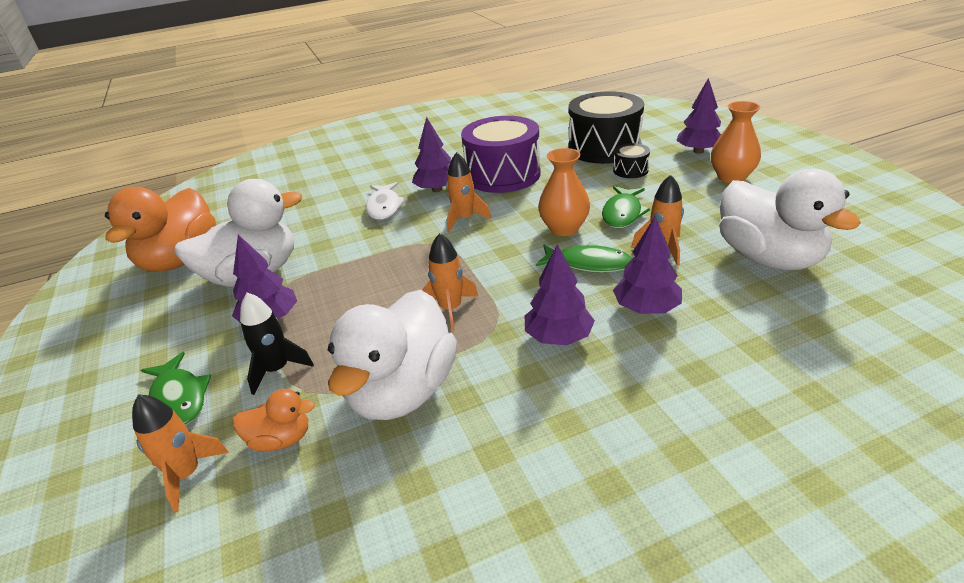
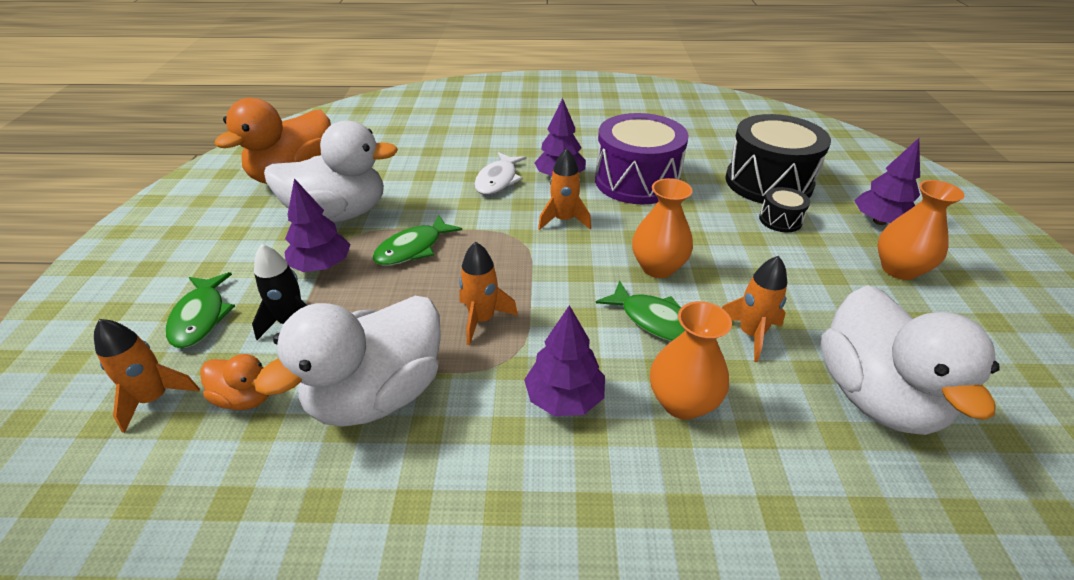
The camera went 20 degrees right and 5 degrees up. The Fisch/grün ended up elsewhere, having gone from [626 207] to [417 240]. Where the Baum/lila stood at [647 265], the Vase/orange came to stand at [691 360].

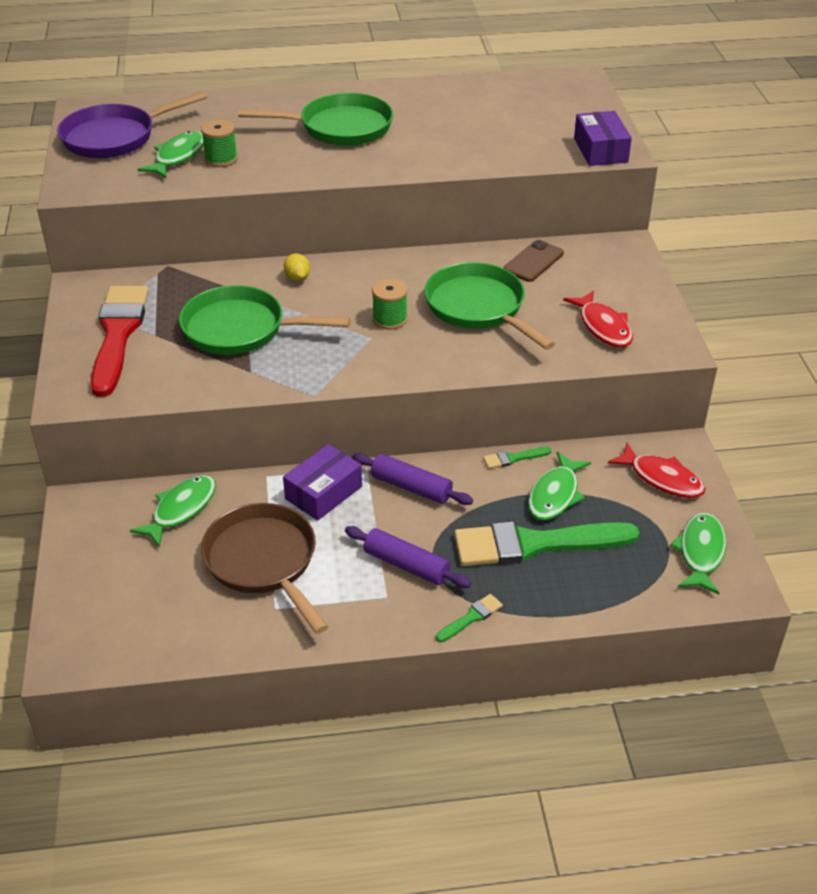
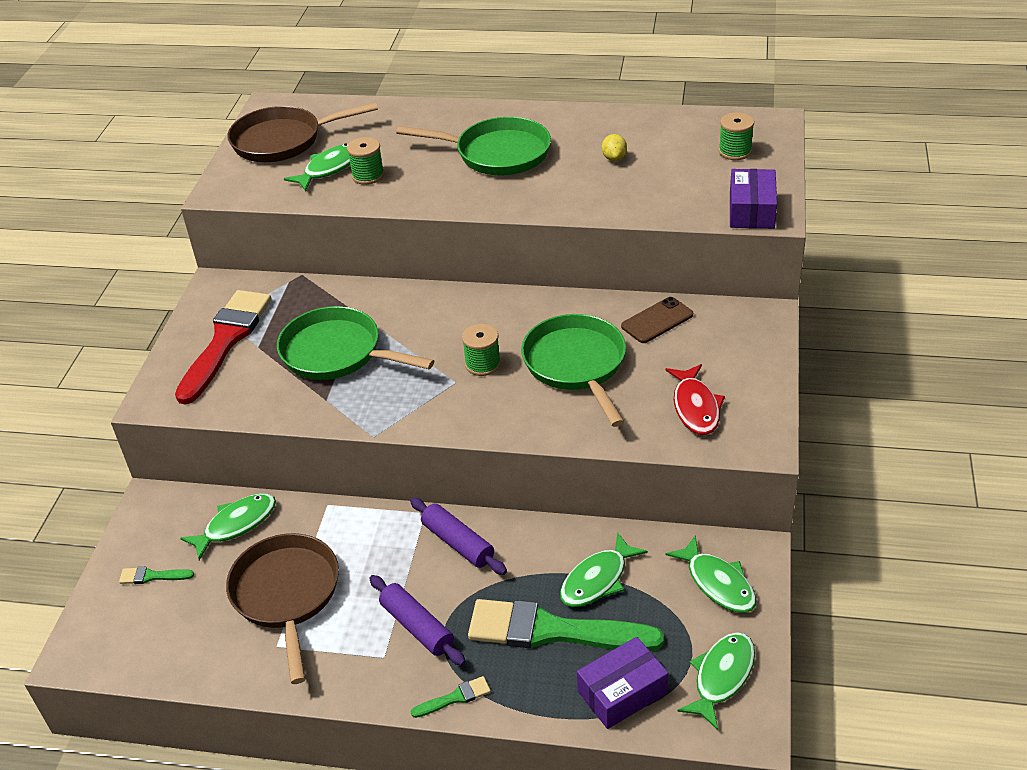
The camera went 20 degrees right and 0 degrees up. The Pinsel/grün ended up elsewhere, having gone from [517 458] to [156 575]. What was the Pfanne/lila at [132 124] turned into the Pfanne/braun at [302 132]. The Schachtel/lila ended up elsewhere, having gone from [322 482] to [622 683]. The Zitrone/gelb ended up elsewhere, having gone from [297 267] to [614 147]. What was the Fisch/rot at [656 470] turned into the Fisch/grün at [710 574]. The second view gained the Garnrolle/grün at [736 136].

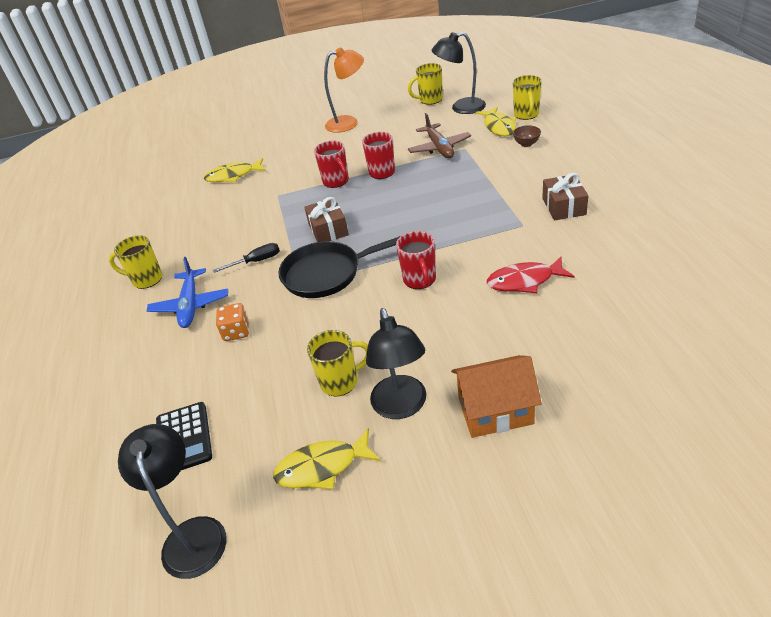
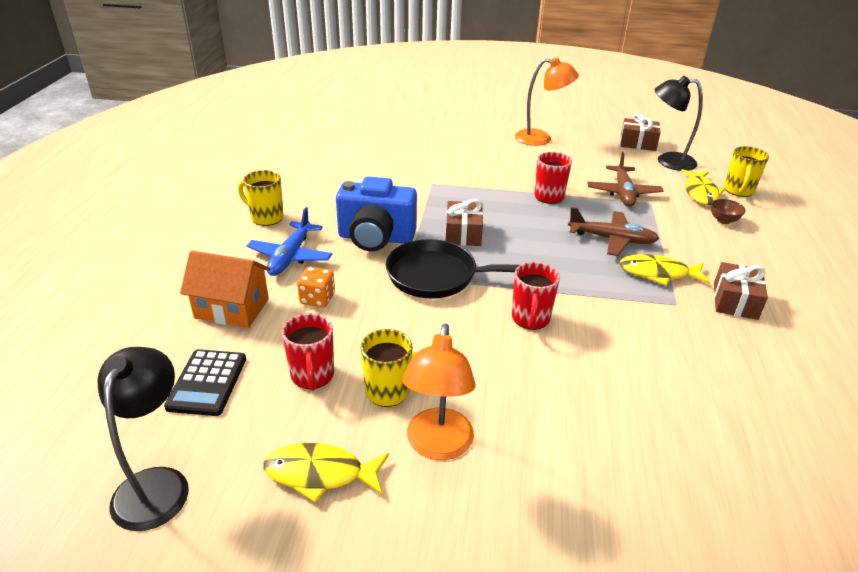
The camera went 15 degrees right and 5 degrees down. The Haus/orange ended up elsewhere, having gone from [496 396] to [225 289]. The Tasse/rot ended up elsewhere, having gone from [331 164] to [308 352]. Where the Schraubenzieher/schwarz stood at [246 258], the Kamera/blau came to stand at [376 213]. What was the Lampe/schwarz at [396 363] turned into the Lampe/orange at [439 391]. The second view gained the Flugzeug/braun at [613 231]. The Fisch/gelb ended up elsewhere, having gone from [235 170] to [664 270]. Where the Tasse/gelb stood at [425 84], the Geschenk/braun came to stand at [640 132]. The second view lost the Fisch/rot at [530 275].

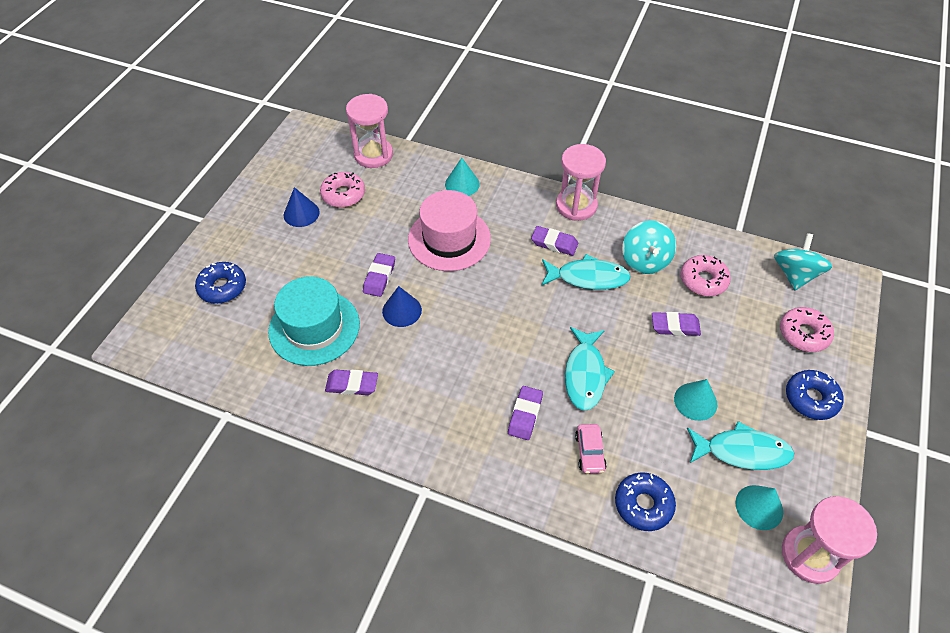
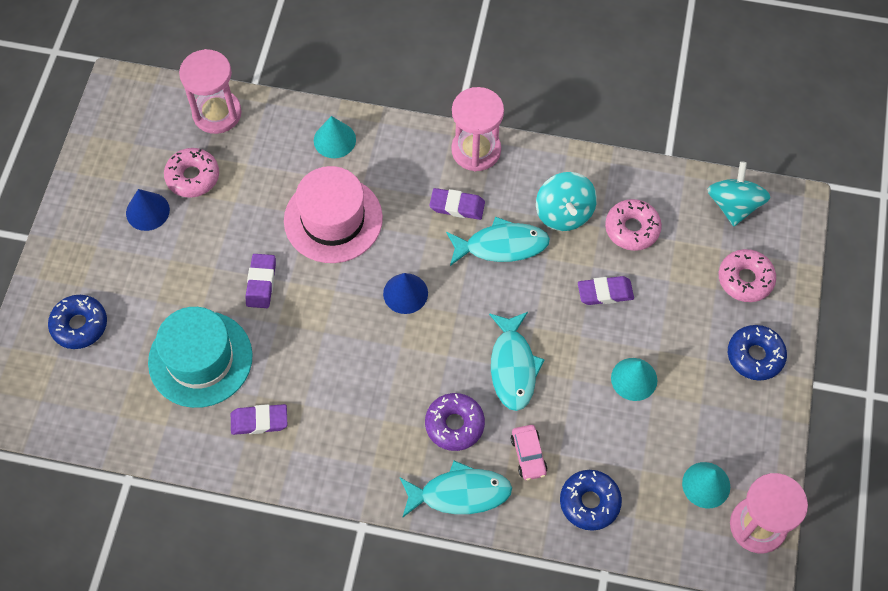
The camera went 10 degrees left and 10 degrees up. The Kegel/blau ended up elsewhere, having gone from [402 306] to [405 293]. The Fisch/türkis ended up elsewhere, having gone from [740 445] to [456 489]. Where the Radiergummi/lila stood at [525 413], the Donut/lila came to stand at [455 422].

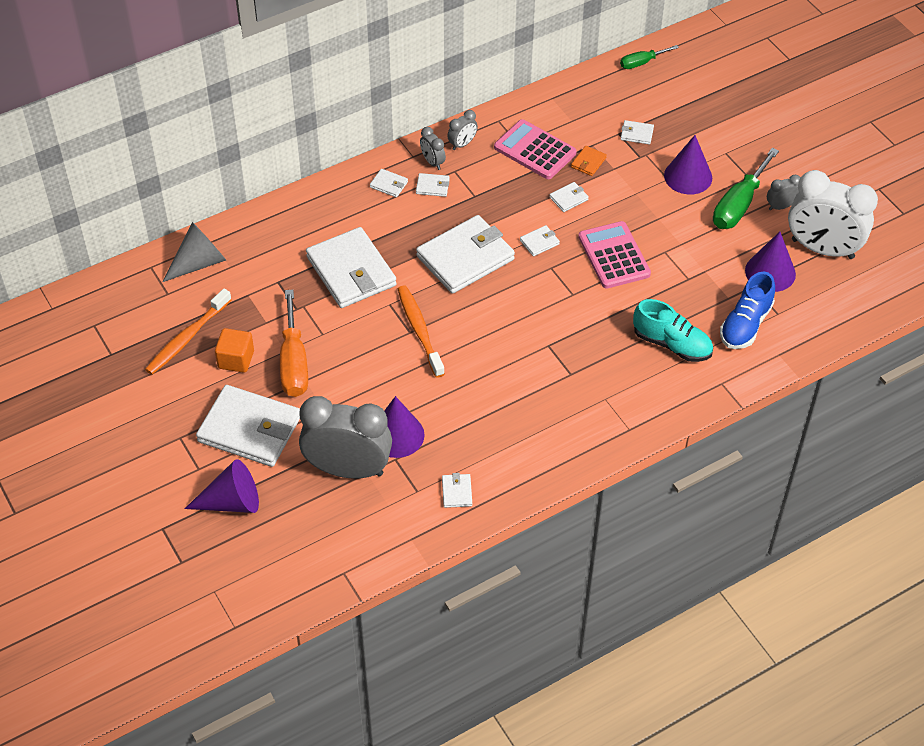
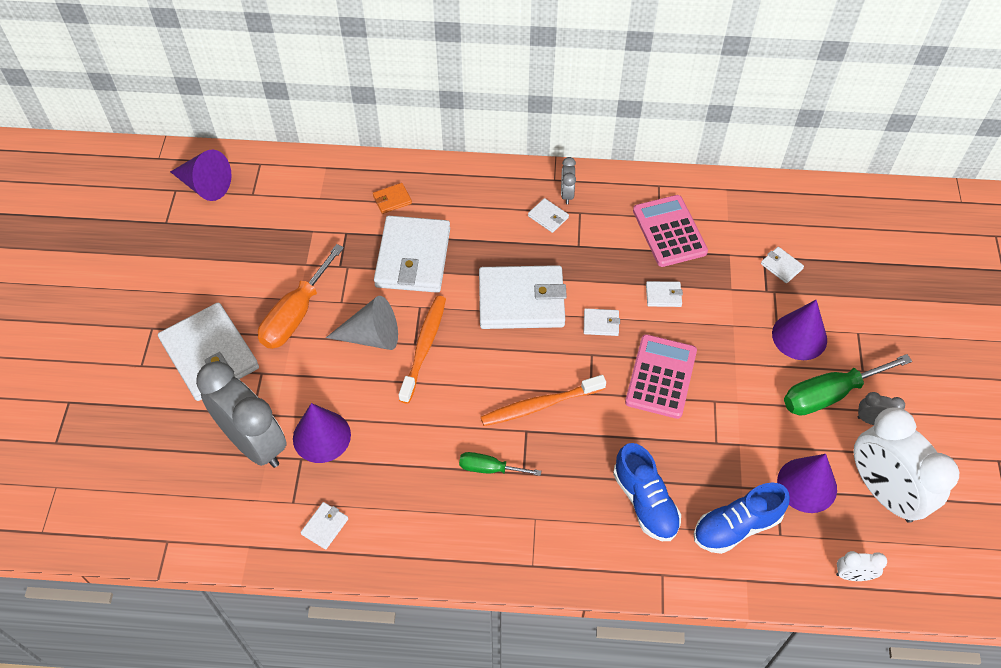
The camera went 35 degrees right and 5 degrees up. The Kegel/lila ended up elsewhere, having gone from [222 486] to [201 175]. The Kegel/grau ended up elsewhere, having gone from [194 252] to [362 323]. The Geldbörse/orange ended up elsewhere, having gone from [589 161] to [392 198]. The Schraubenzieher/grün ended up elsewhere, having gone from [649 57] to [500 464]. The Zahnbürste/orange ended up elsewhere, having gone from [188 332] to [543 400]. What was the Schuh/türkis at [673 330] turned into the Schuh/blau at [647 492]. The second view gained the Wecker/weiß at [861 566]. The second view lost the Kubus/orange at [234 350]. The second view lost the Geldbörse/weiß at [389 183]. The second view lost the Wecker/grau at [462 130].

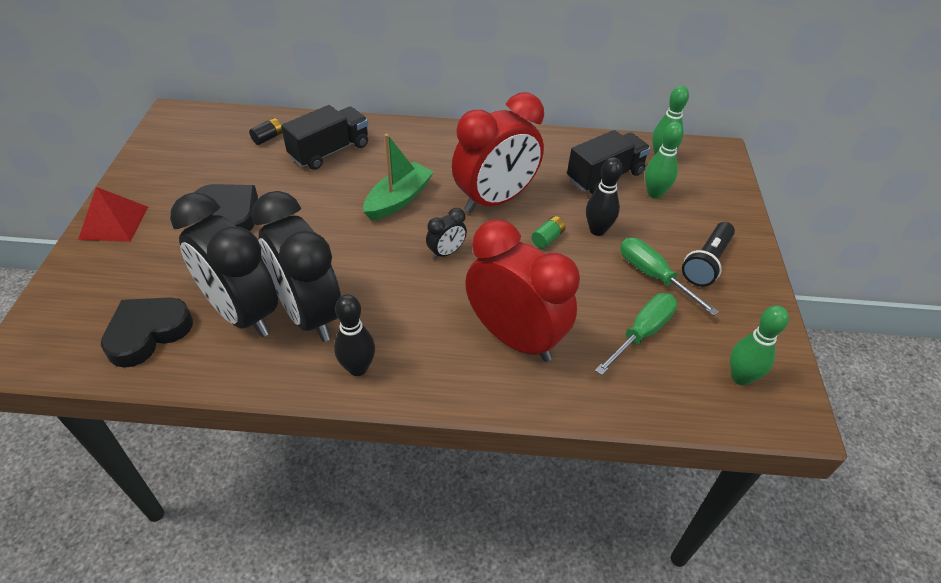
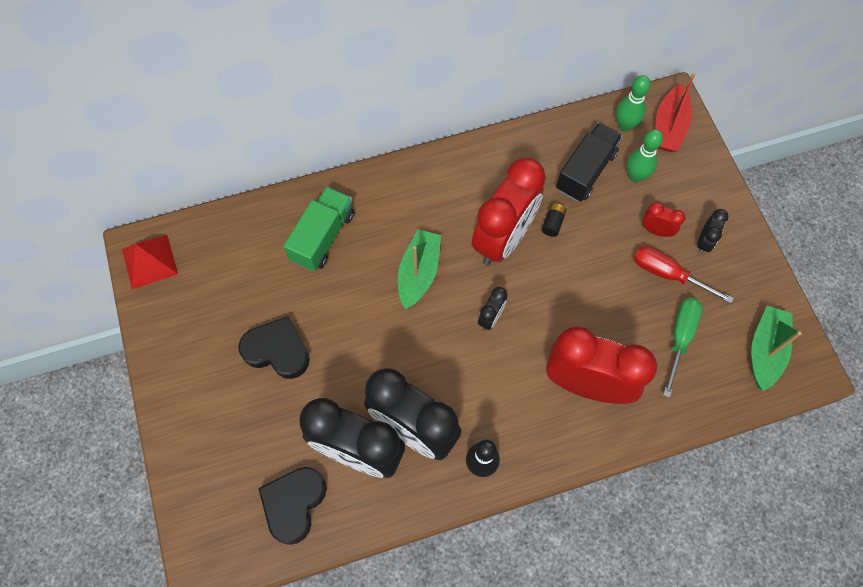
The camera went 20 degrees left and 20 degrees up. The Pyramide/rot ended up elsewhere, having gone from [113 214] to [150 262]. What was the Lastwagen/schwarz at [324 137] turned into the Lastwagen/grün at [319 229]. The Batterie/schwarz ended up elsewhere, having gone from [265 131] to [554 220]. What was the Schraubenzieher/grün at [669 277] turned into the Schraubenzieher/rot at [683 275]. The second view gained the Wecker/rot at [663 219]. The second view gained the Boot/rot at [675 112]. Where the Taschenlampe/schwarz stood at [708 254], the Wecker/schwarz came to stand at [712 231]. Where the Bowlingkegel/grün stood at [759 345], the Boot/grün came to stand at [776 348]. The second view lost the Batterie/grün at [548 232]. The second view lost the Bowlingkegel/schwarz at [604 196].

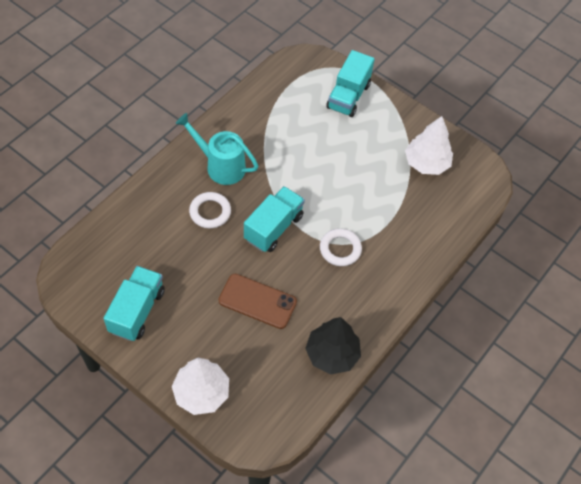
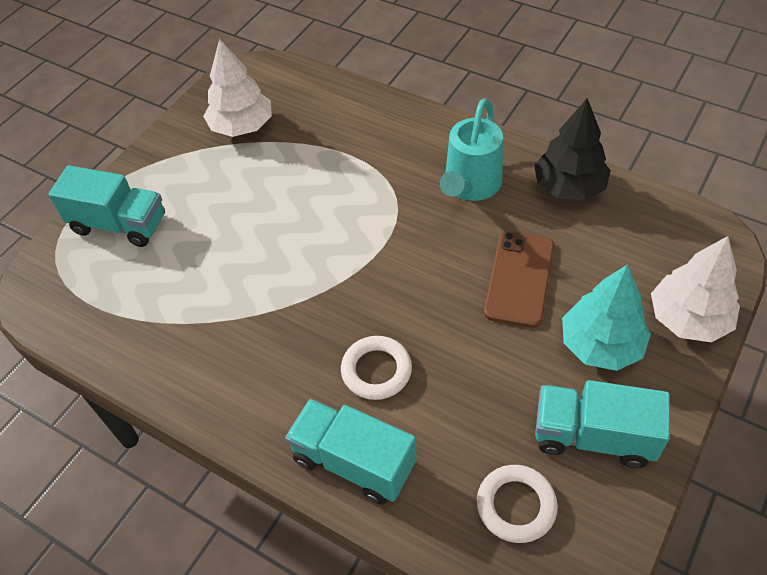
The camera went 90 degrees left and 5 degrees down. The Lastwagen/türkis ended up elsewhere, having gone from [274 219] to [351 452]. The Gießkanne/türkis ended up elsewhere, having gone from [217 149] to [471 149]. The Ring/weiß ended up elsewhere, having gone from [341 247] to [517 504]. The second view gained the Baum/türkis at [606 317].

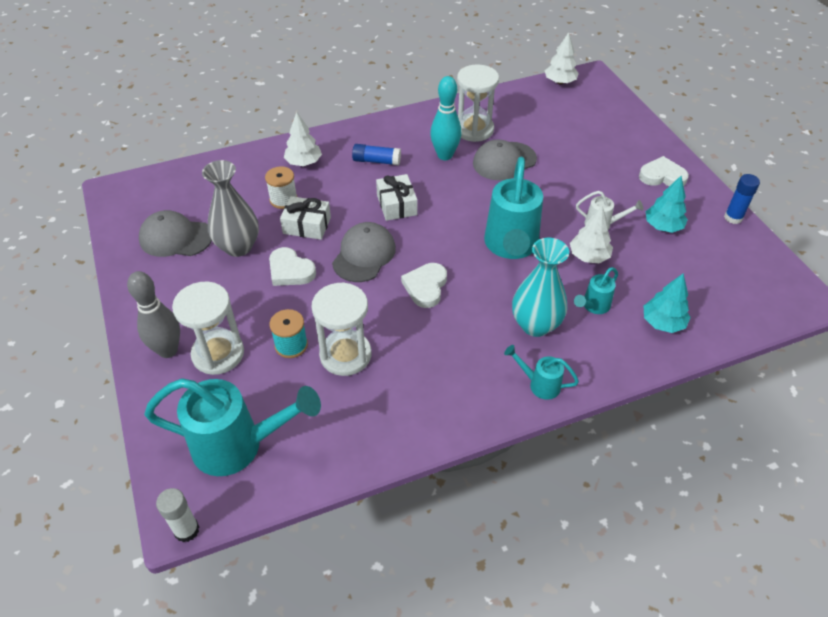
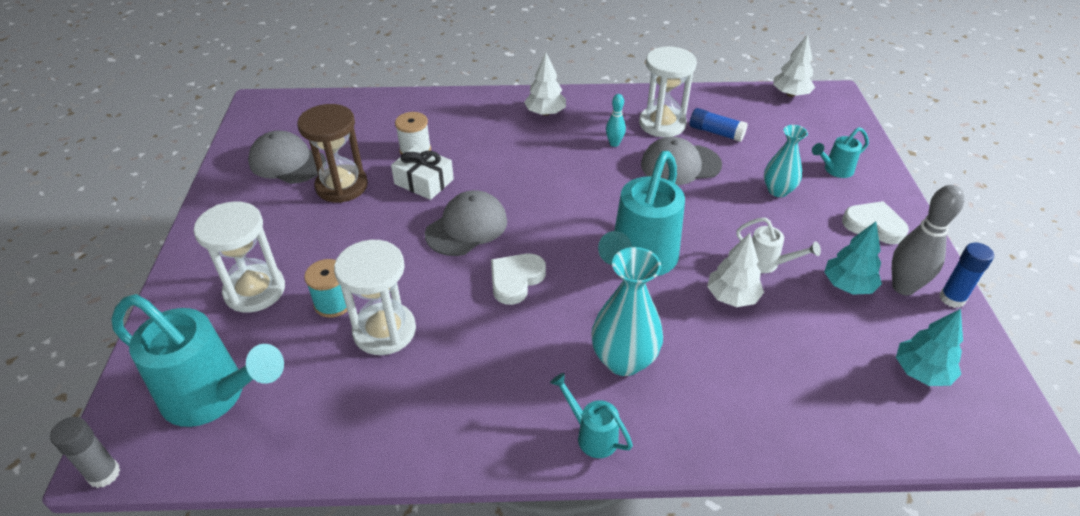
The camera went 20 degrees right and 5 degrees down. What was the Klebestift/weiß at [177 515] turned into the Klebestift/grau at [85 452]. Where the Vase/grau stood at [230 208], the Sanduhr/braun came to stand at [332 153]. The Baum/weiß ended up elsewhere, having gone from [303 139] to [545 84]. The size of the Bowlingkegel/türkis at [445 118] changed by a factor of 0.54. The Klebestift/blau ended up elsewhere, having gone from [376 154] to [719 125]. The second view gained the Vase/türkis at [786 161]. The Gießkanne/türkis ended up elsewhere, having gone from [596 290] to [840 152]. The Bowlingkegel/grau ended up elsewhere, having gone from [153 314] to [928 240]. The Baum/türkis ended up elsewhere, having gone from [667 303] to [929 347]. The second view lost the Herz/weiß at [292 266]. The second view lost the Geschenk/weiß at [396 197].

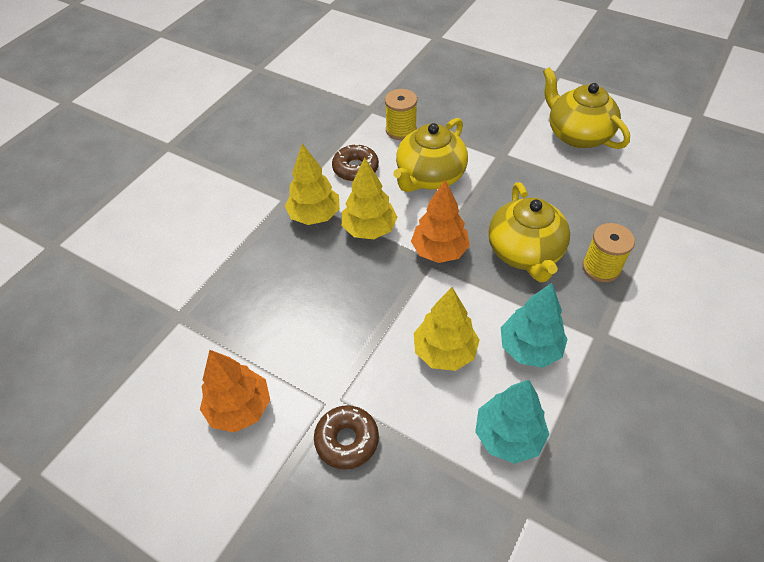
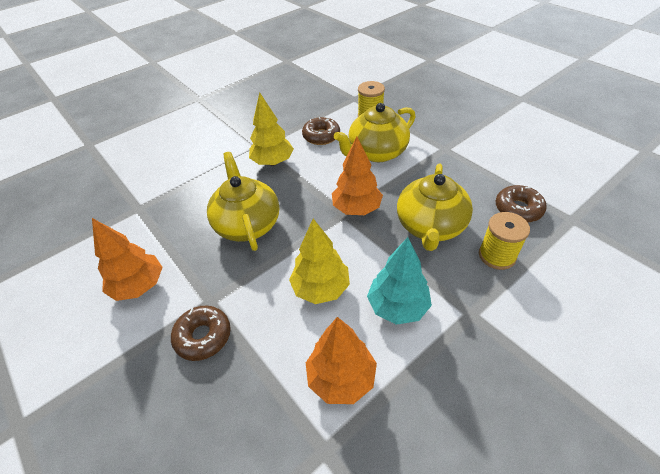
The camera went 20 degrees right and 5 degrees down. The Teekanne/gelb ended up elsewhere, having gone from [586 108] to [243 201]. What was the Baum/türkis at [512 422] turned into the Baum/orange at [341 360]. The second view gained the Donut/braun at [521 203]. The second view lost the Baum/gelb at [370 198].

